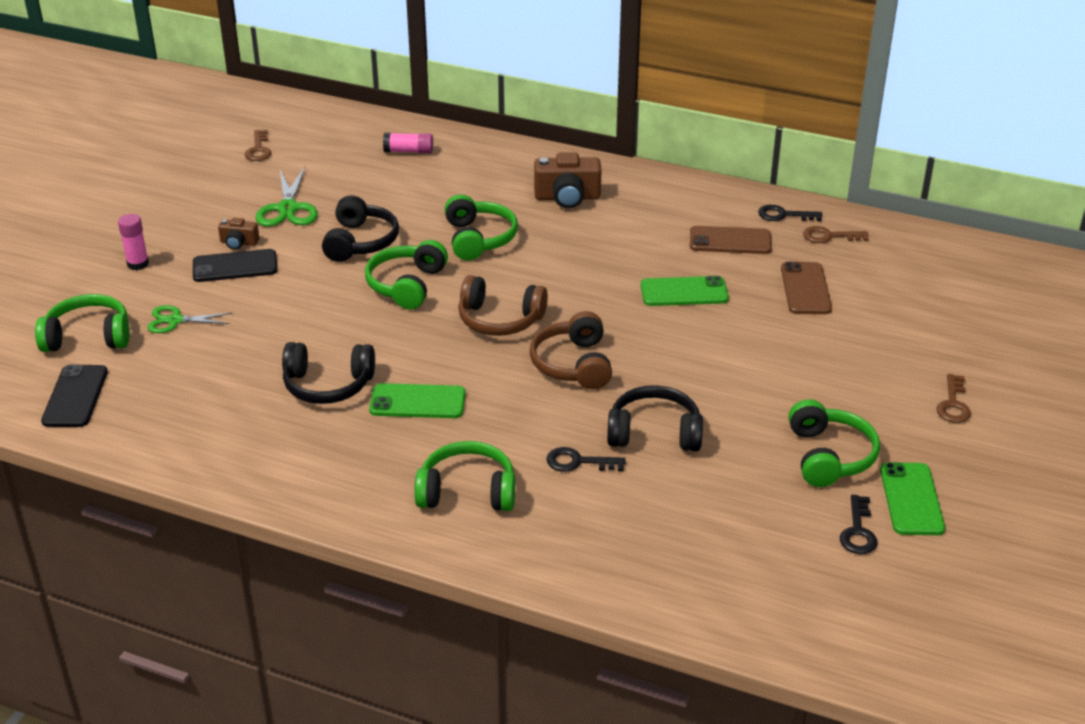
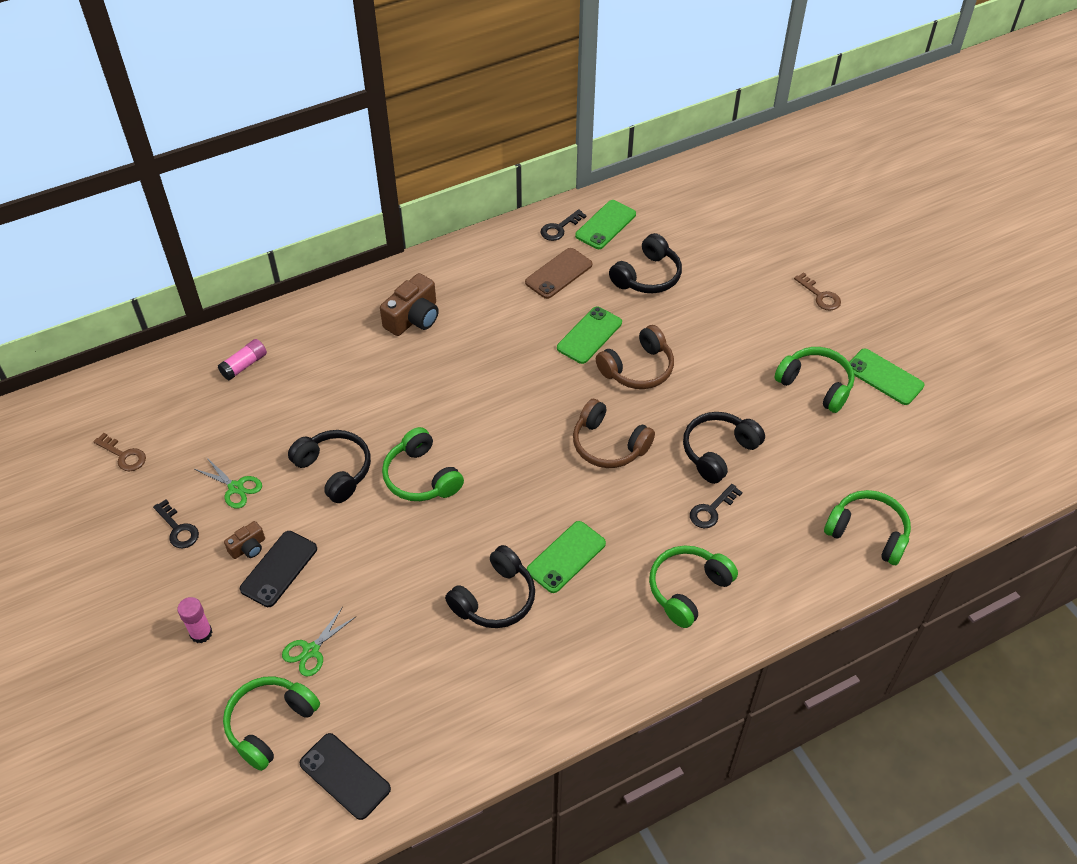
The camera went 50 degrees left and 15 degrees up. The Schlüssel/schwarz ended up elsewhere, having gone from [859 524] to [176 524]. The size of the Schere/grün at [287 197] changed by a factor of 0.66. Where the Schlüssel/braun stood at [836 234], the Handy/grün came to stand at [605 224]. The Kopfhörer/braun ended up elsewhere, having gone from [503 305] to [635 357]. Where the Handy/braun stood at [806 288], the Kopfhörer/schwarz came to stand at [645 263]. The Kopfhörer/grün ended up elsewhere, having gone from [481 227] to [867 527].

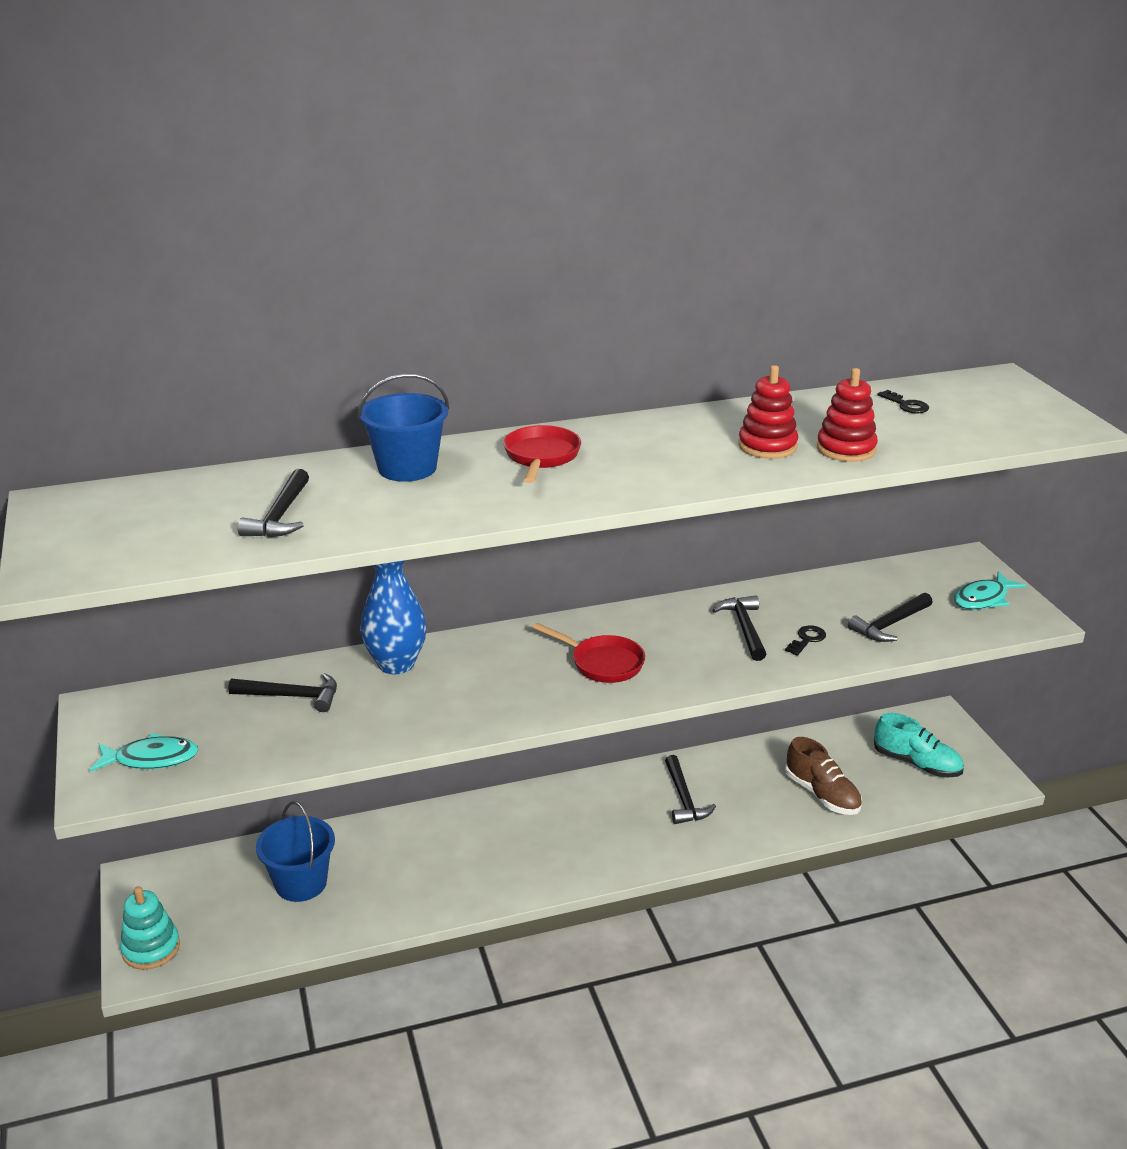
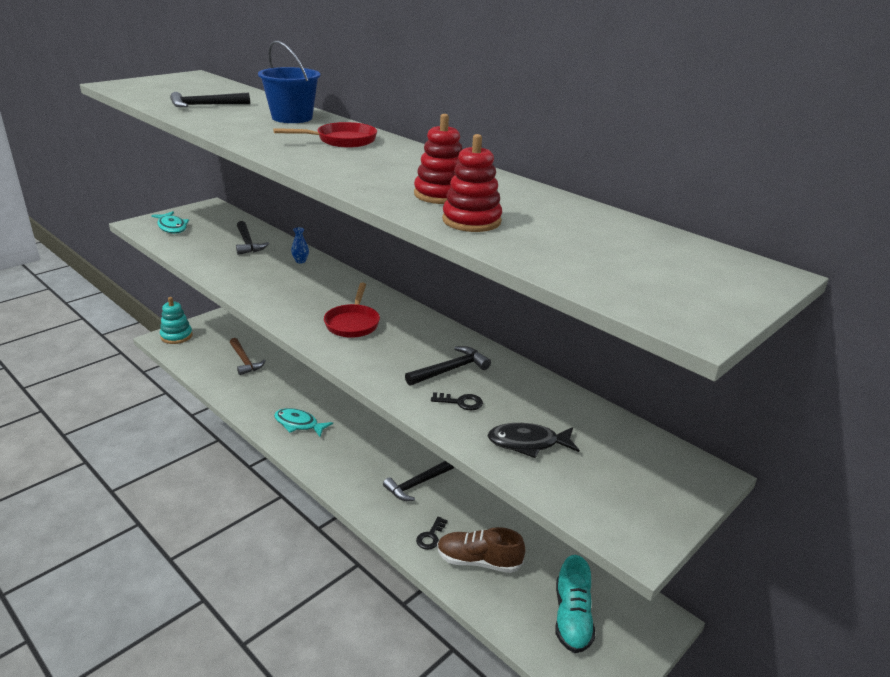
The camera went 60 degrees right and 0 degrees up. Where the Eimer/blau stood at [295 851], the Hammer/braun came to stand at [248 356]. The Fisch/türkis ended up elsewhere, having gone from [990 590] to [303 422]. The size of the Vase/blau at [393 617] changed by a factor of 0.41. The Schlüssel/schwarz ended up elsewhere, having gone from [903 402] to [432 533]. The Schuh/braun at [823 776] ended up facing another way, 75 degrees clockwise from before. Where the Hammer/schwarz stood at [890 617], the Fisch/schwarz came to stand at [533 440].

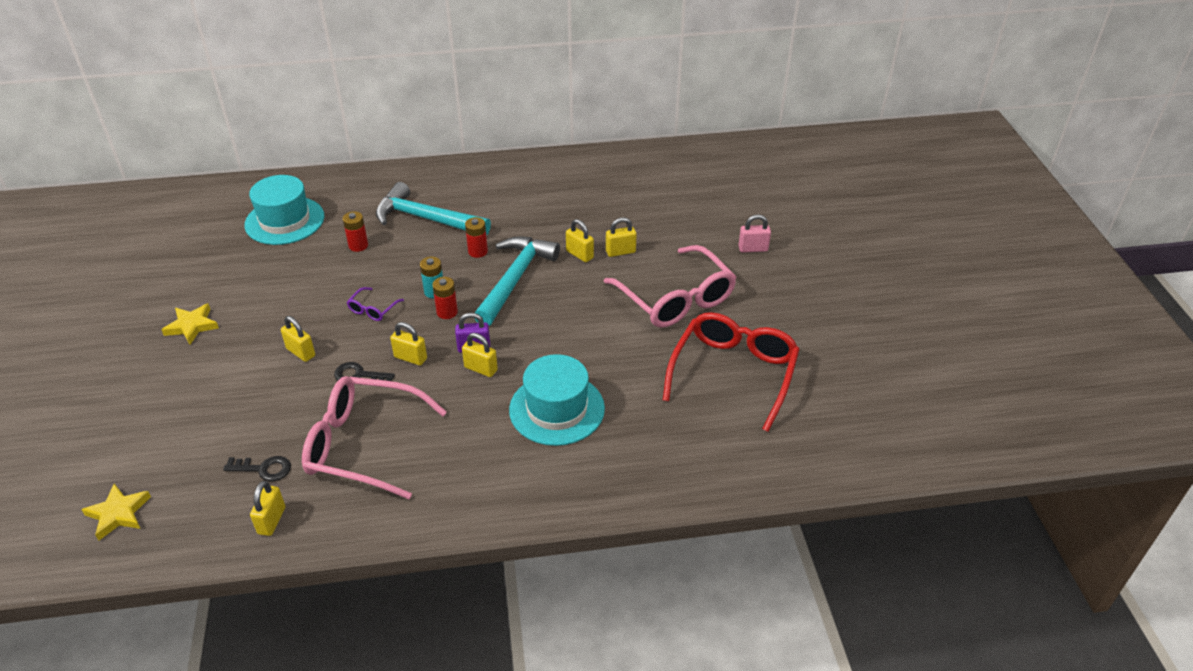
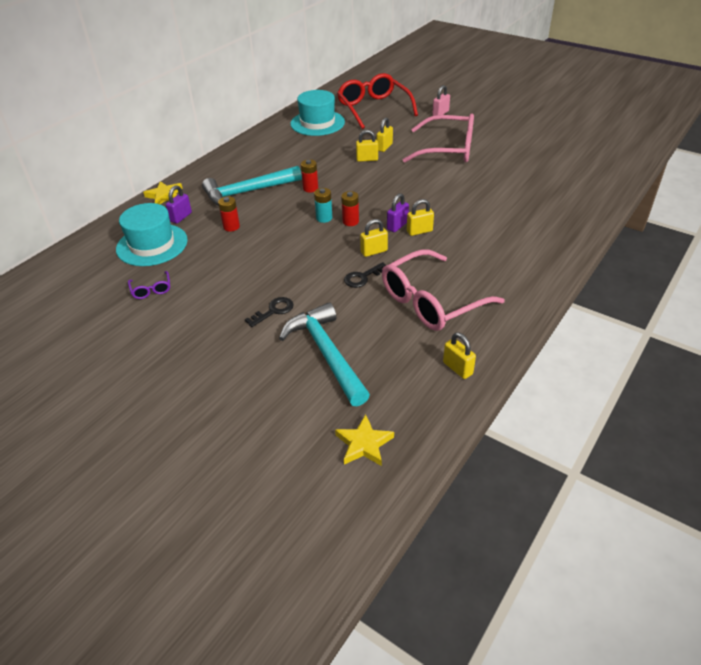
The camera went 45 degrees left and 0 degrees up. The Brille/lila ended up elsewhere, having gone from [375 304] to [149 285]. The Stern/gelb ended up elsewhere, having gone from [190 323] to [163 192]. The second view gained the Vorhängeschloss/lila at [179 204]. The Schlüssel/schwarz ended up elsewhere, having gone from [257 468] to [269 312]. The Hammer/türkis ended up elsewhere, having gone from [517 281] to [324 354]. The Hut/türkis ended up elsewhere, having gone from [557 400] to [317 113]. The Brille/rot ended up elsewhere, having gone from [731 372] to [377 101]. The second view lost the Vorhängeschloss/gelb at [298 339].

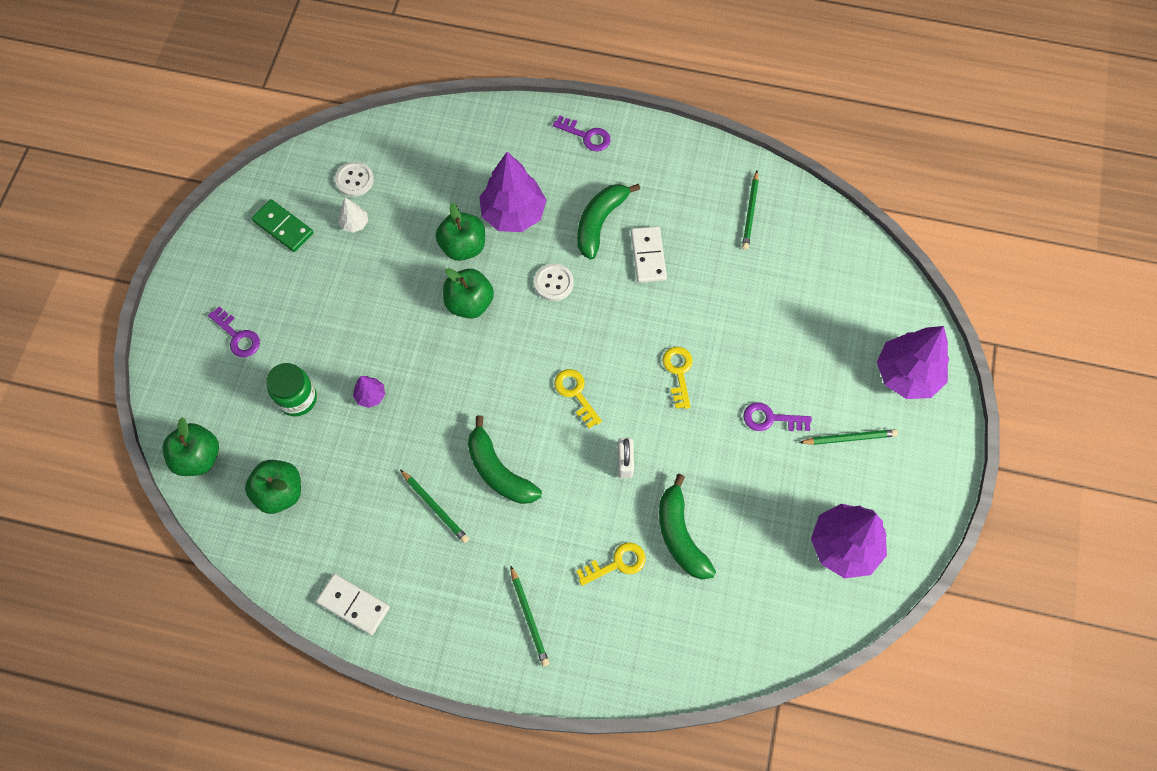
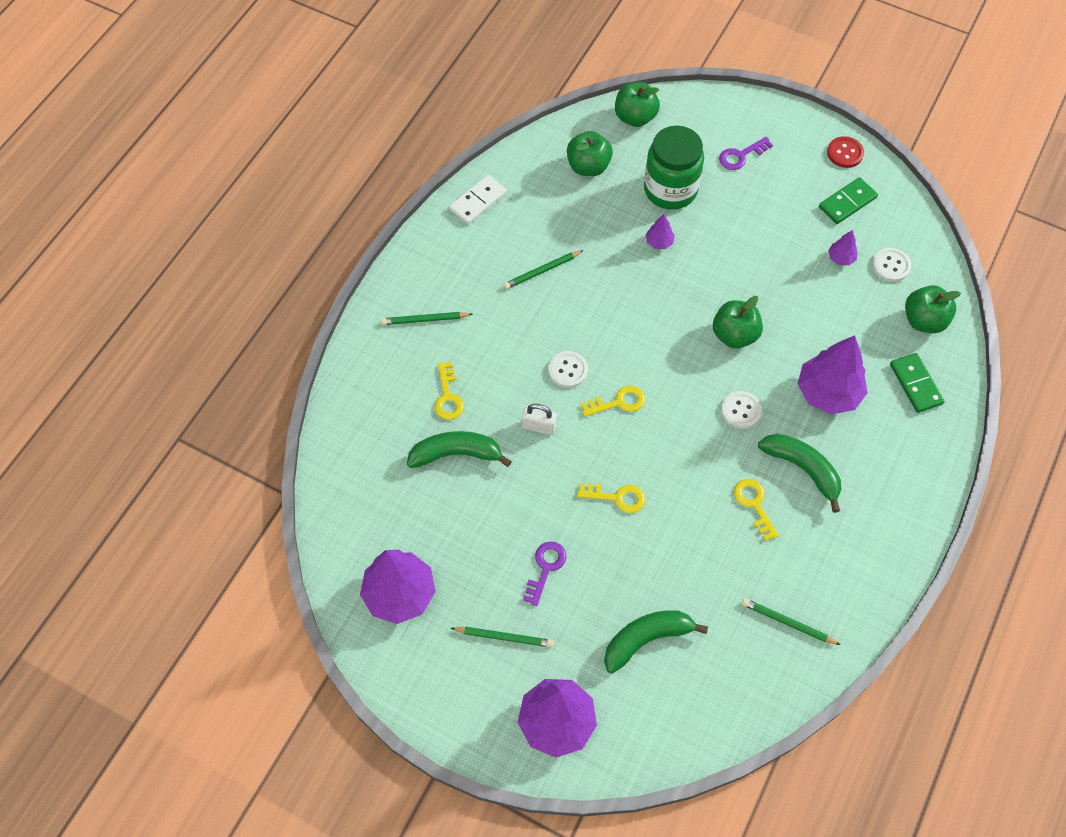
The camera went 105 degrees right and 5 degrees down. The Bleistift/grün at [848 437] ended up facing another way, 90 degrees counterclockwise from before. The second view gained the Knopf/weiß at [568 369]. The Banane/grün ended up elsewhere, having gone from [505 459] to [656 641]. The size of the Einmachglas/grün at [291 389] changed by a factor of 1.52. Where the Dominostein/weiß stood at [649 254], the Schlüssel/gelb came to stand at [756 510]. The second view gained the Knopf/rot at [845 152]. What was the Baum/weiß at [353 215] turned into the Baum/lila at [843 247]. The second view gained the Dominostein/grün at [917 383]. The Apfel/grün ended up elsewhere, having gone from [460 232] to [933 309]. The second view lost the Schlüssel/lila at [582 133].

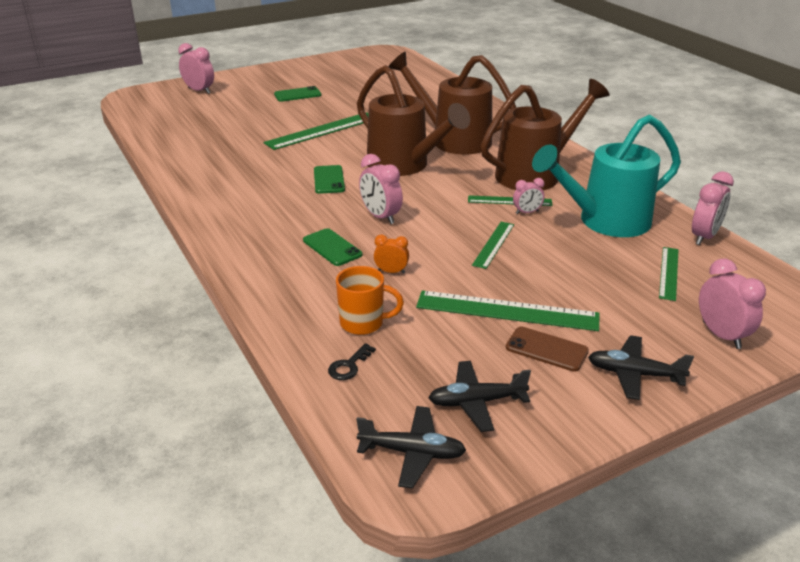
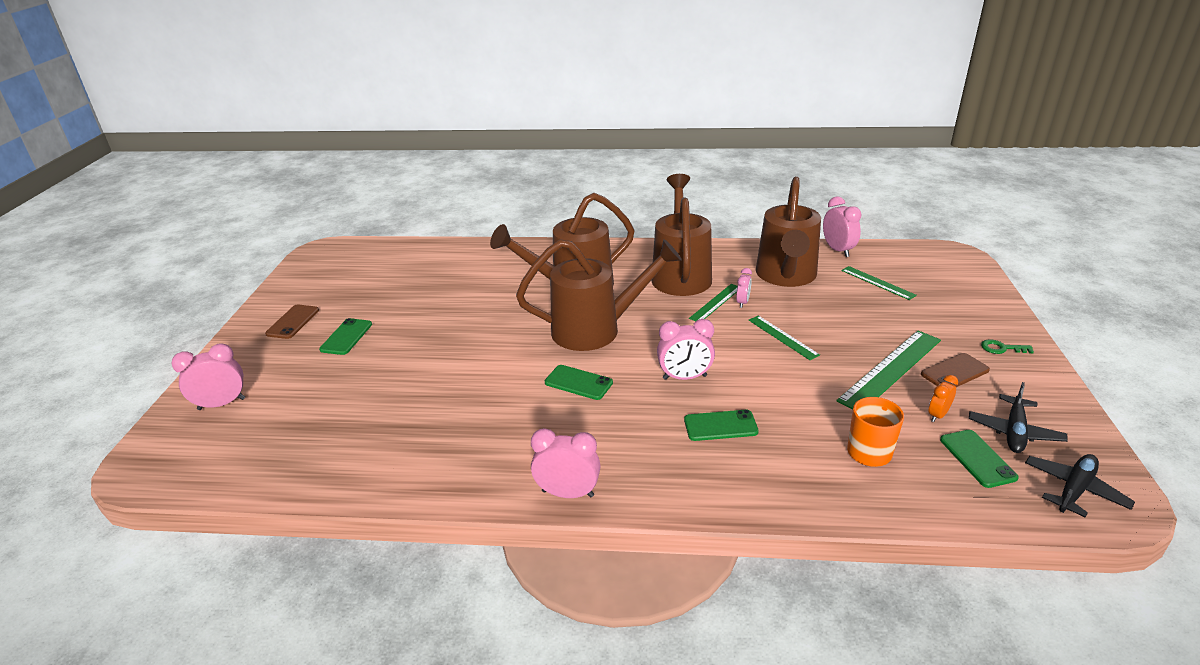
The camera went 55 degrees left and 0 degrees up. The second view gained the Handy/braun at [292 322]. The Wecker/rosa ended up elsewhere, having gone from [732 304] to [566 463]. What was the Gießkanne/türkis at [606 175] turned into the Gießkanne/braun at [788 232]. The Wecker/orange ended up elsewhere, having gone from [391 254] to [943 398]. The second view gained the Handy/grün at [979 459]. Where the Flugzeug/schwarz stood at [641 367], the Schlüssel/grün came to stand at [1007 346]. The second view lost the Lineal/grün at [316 131]. The second view lost the Schlüssel/schwarz at [352 361].

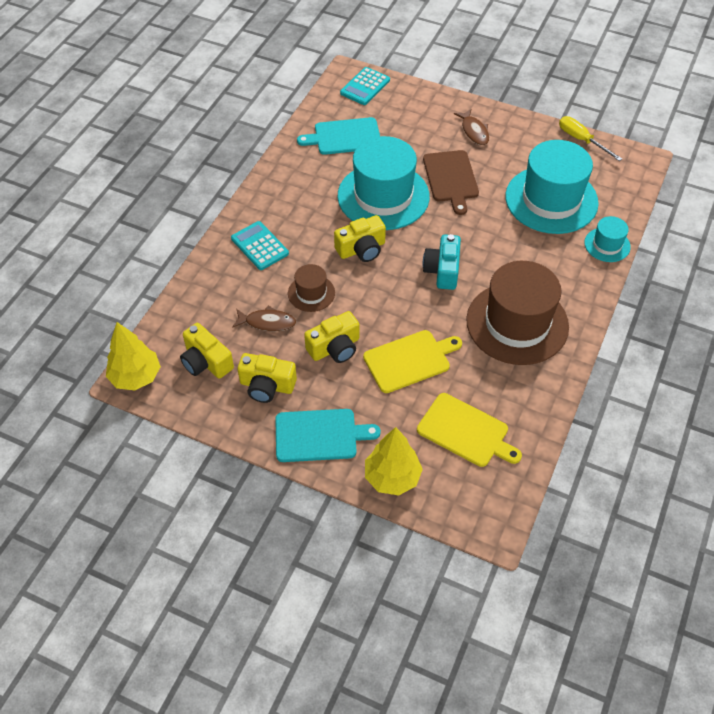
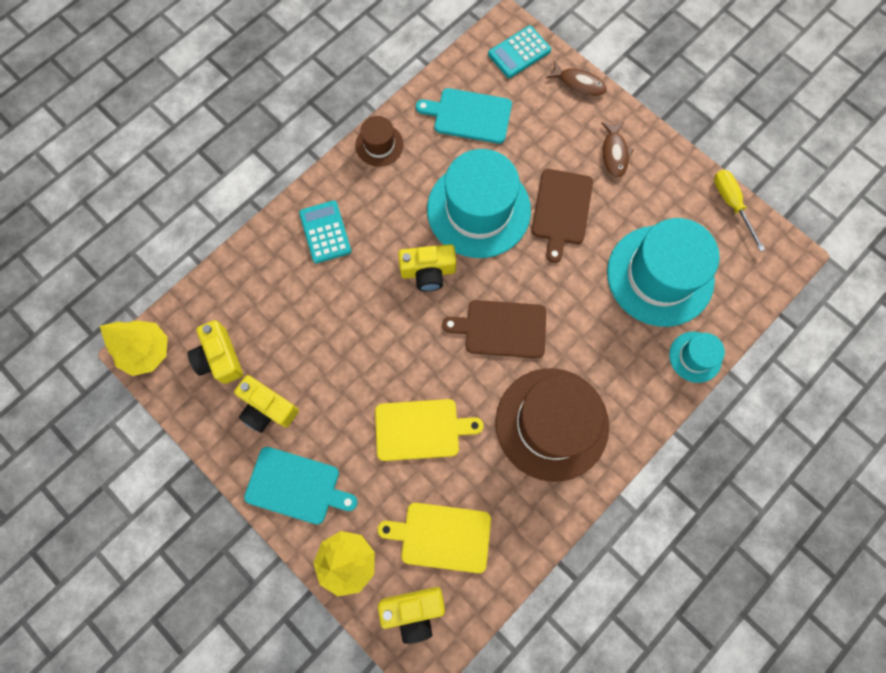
The camera went 20 degrees right and 20 degrees up. The Hut/braun ended up elsewhere, having gone from [311 288] to [379 141]. The Schneidebrett/gelb at [469 430] ended up facing another way, 135 degrees clockwise from before. The Kamera/gelb ended up elsewhere, having gone from [331 337] to [411 615]. Where the Kamera/türkis stood at [442 262], the Schneidebrett/braun came to stand at [494 329]. The Fisch/braun ended up elsewhere, having gone from [264 318] to [576 78].

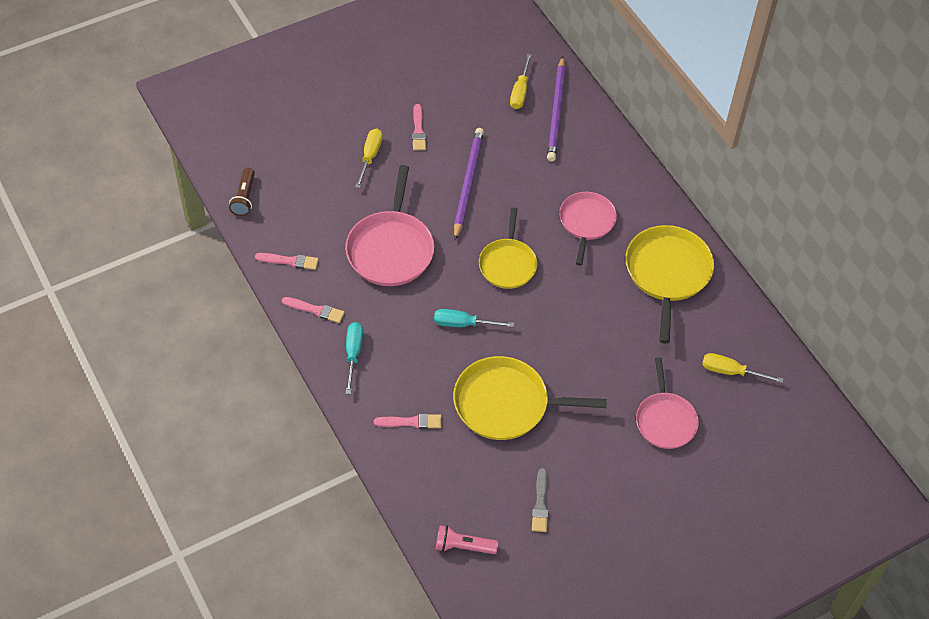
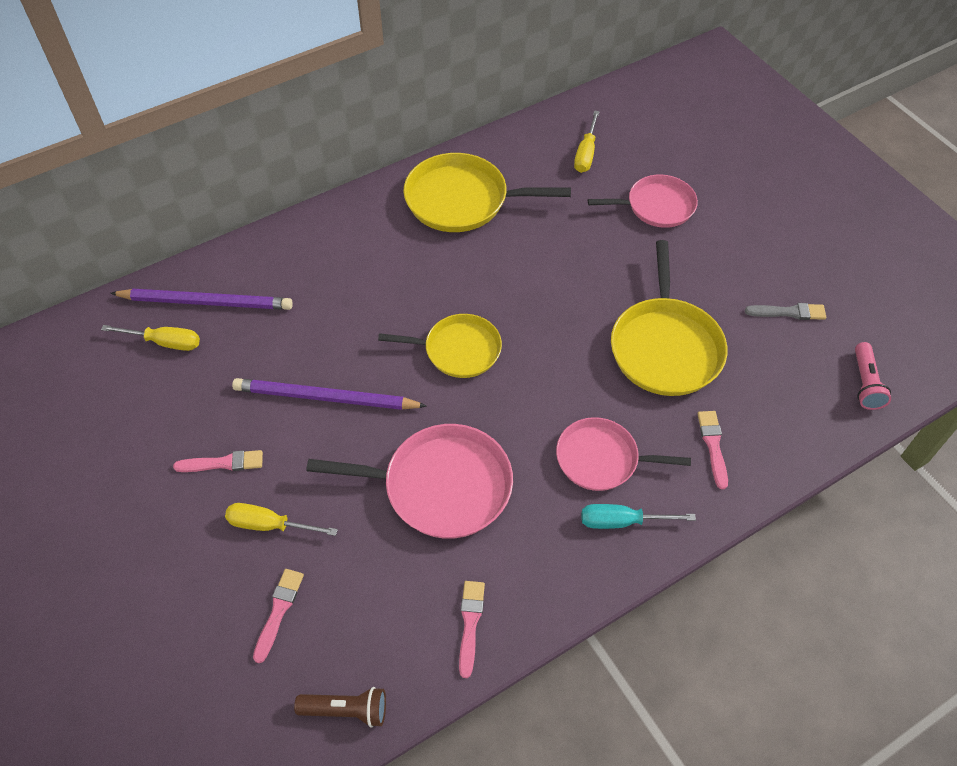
The camera went 90 degrees left and 0 degrees up. The Pinsel/rosa ended up elsewhere, having gone from [313 310] to [278 616]. The Pfanne/rosa ended up elsewhere, having gone from [588 228] to [623 454]. The second view lost the Schraubenzieher/türkis at [474 318].

